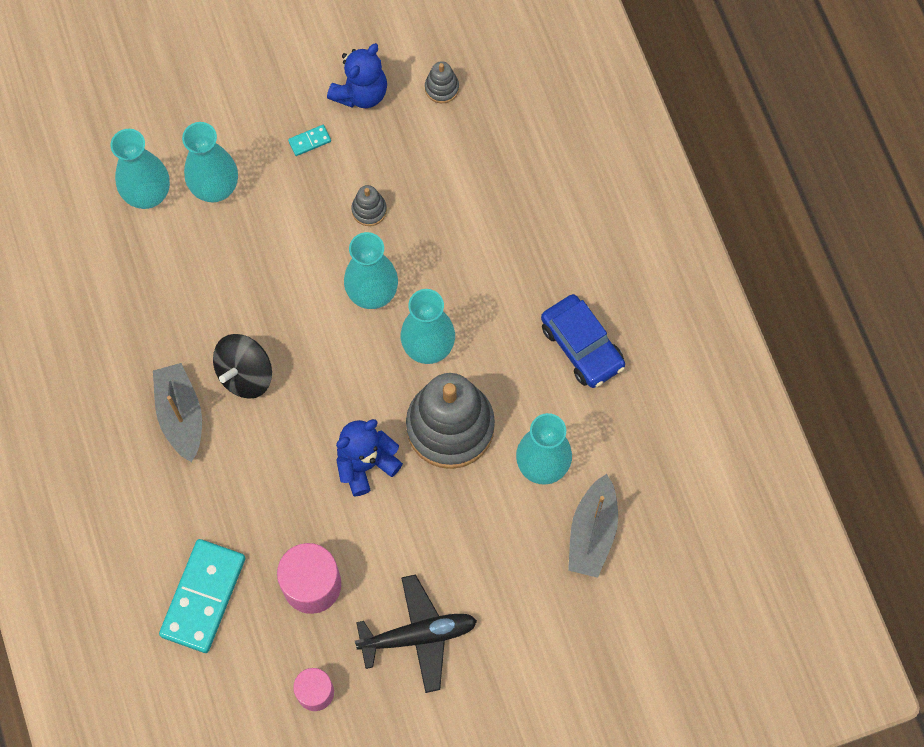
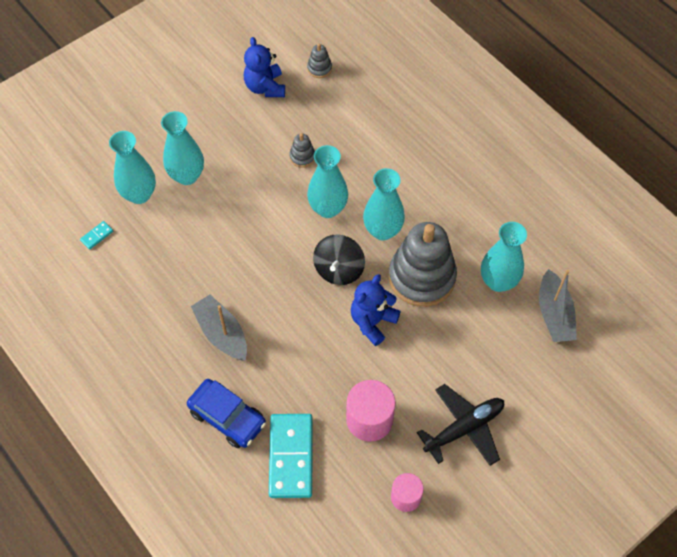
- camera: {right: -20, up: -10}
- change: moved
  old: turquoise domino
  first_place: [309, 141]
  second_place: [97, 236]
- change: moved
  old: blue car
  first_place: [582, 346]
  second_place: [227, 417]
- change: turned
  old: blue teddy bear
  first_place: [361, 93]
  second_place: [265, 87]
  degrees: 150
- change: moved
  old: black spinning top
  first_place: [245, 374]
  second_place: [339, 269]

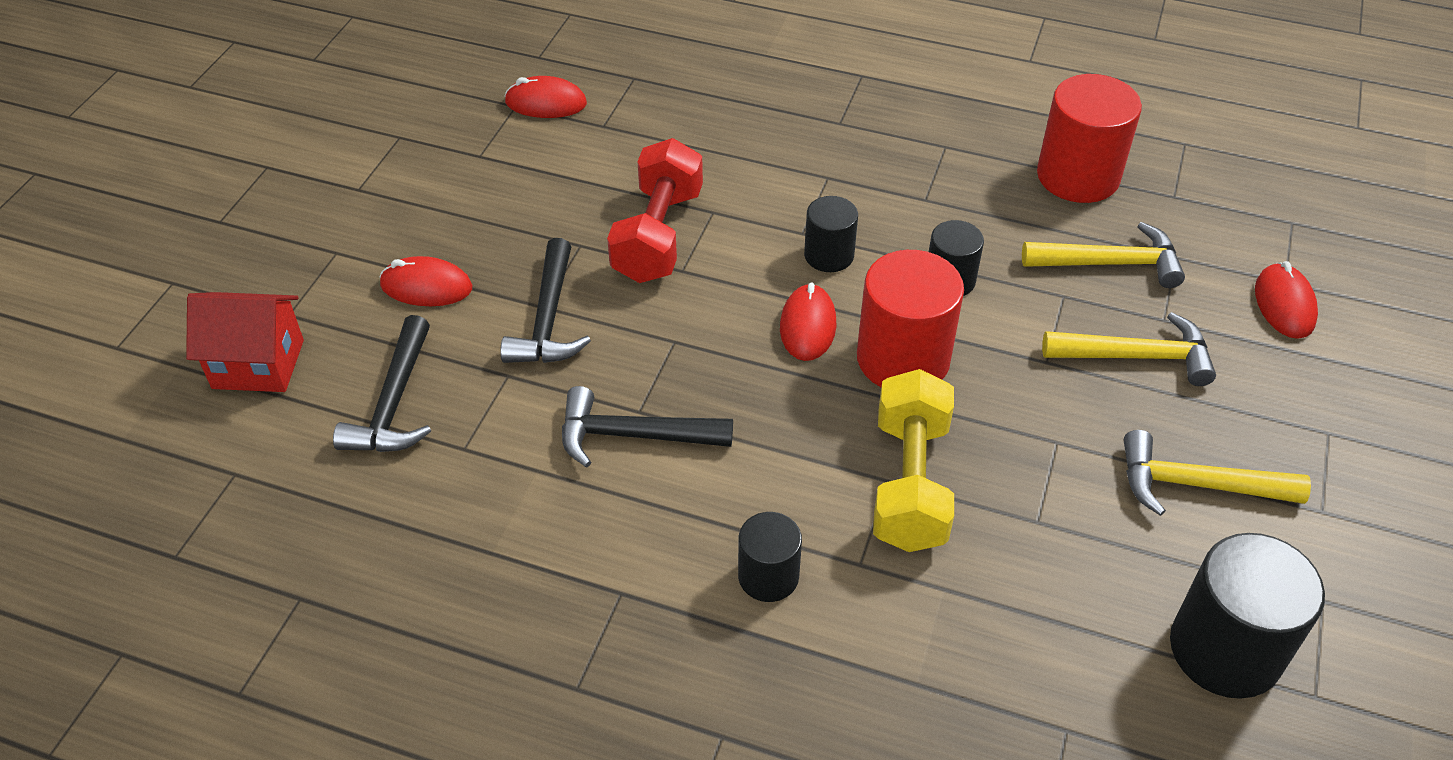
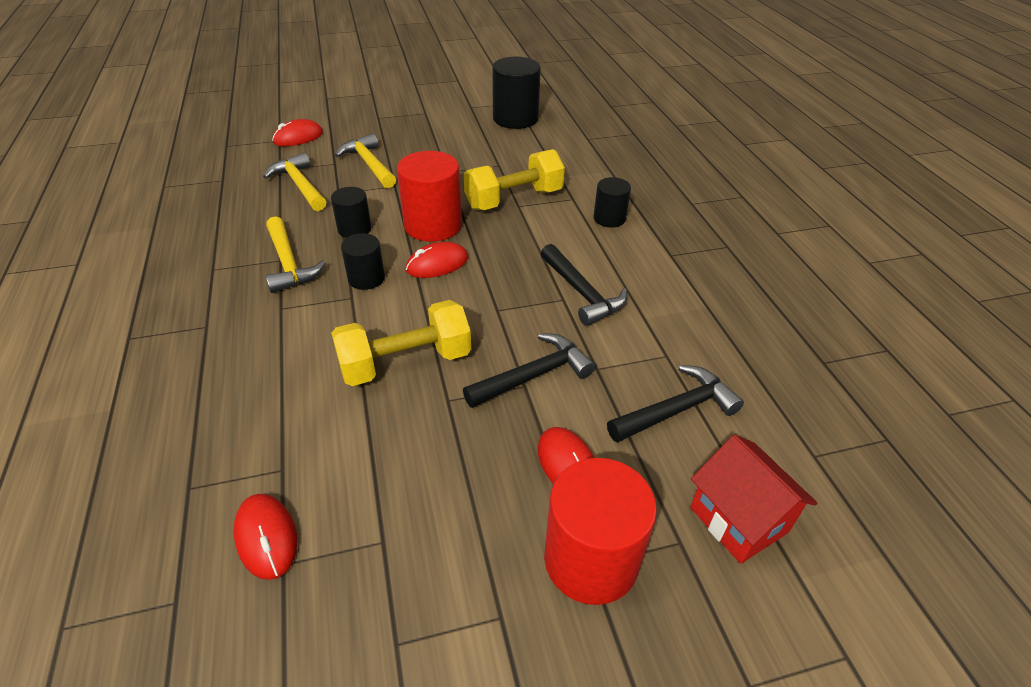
- camera: {right: -125, up: -5}
- change: moved
  old: yellow hammer
  first_place: [1197, 484]
  second_place: [288, 263]
- change: recoloured
  old: red dumbbell
  new: yellow dumbbell
  first_place: [657, 235]
  second_place: [405, 363]
- change: moved
  old: red cylinder
  first_place: [1078, 176]
  second_place: [591, 559]

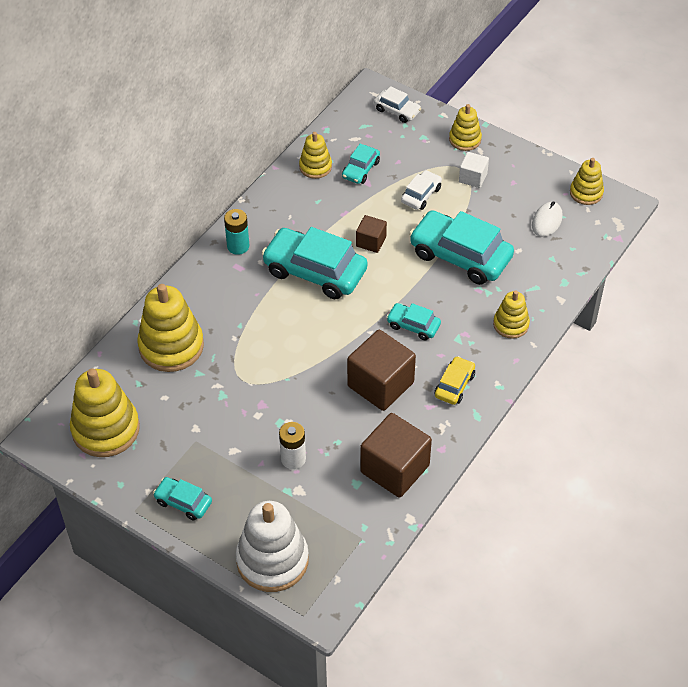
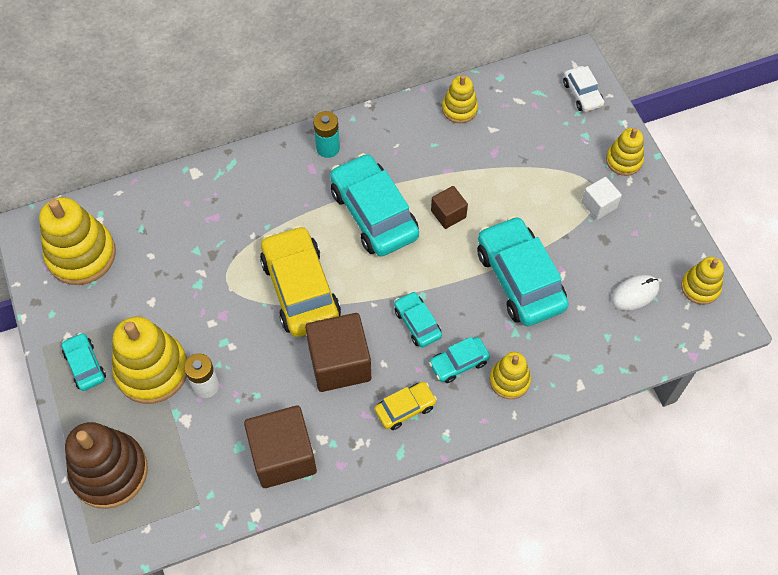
- camera: {right: 35, up: 10}
- change: recoloured
  old: white stacking toy
  new: brown stacking toy
  first_place: [272, 560]
  second_place: [110, 471]
- change: moved
  old: yellow stacking toy
  first_place: [171, 346]
  second_place: [152, 370]
- change: added
  new: yellow car
  second_place: [300, 289]
- change: moved
  old: turquoise car
  first_place: [361, 169]
  second_place: [459, 363]
- change: removed
  old: white car
  first_place: [421, 195]

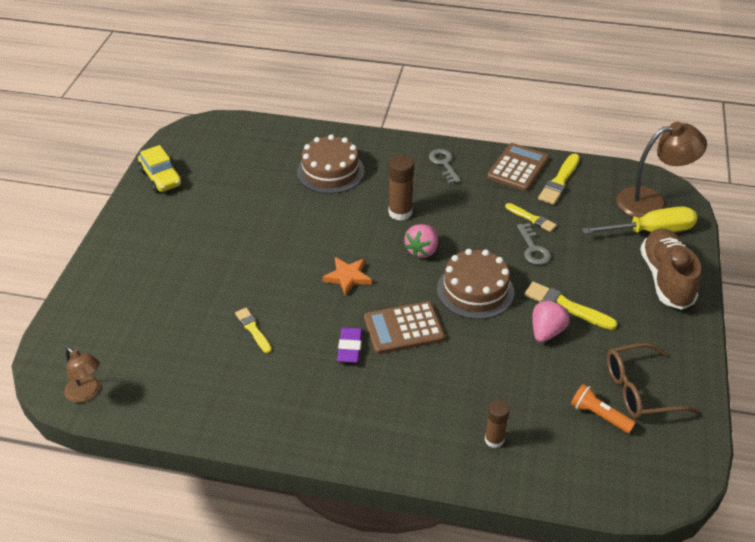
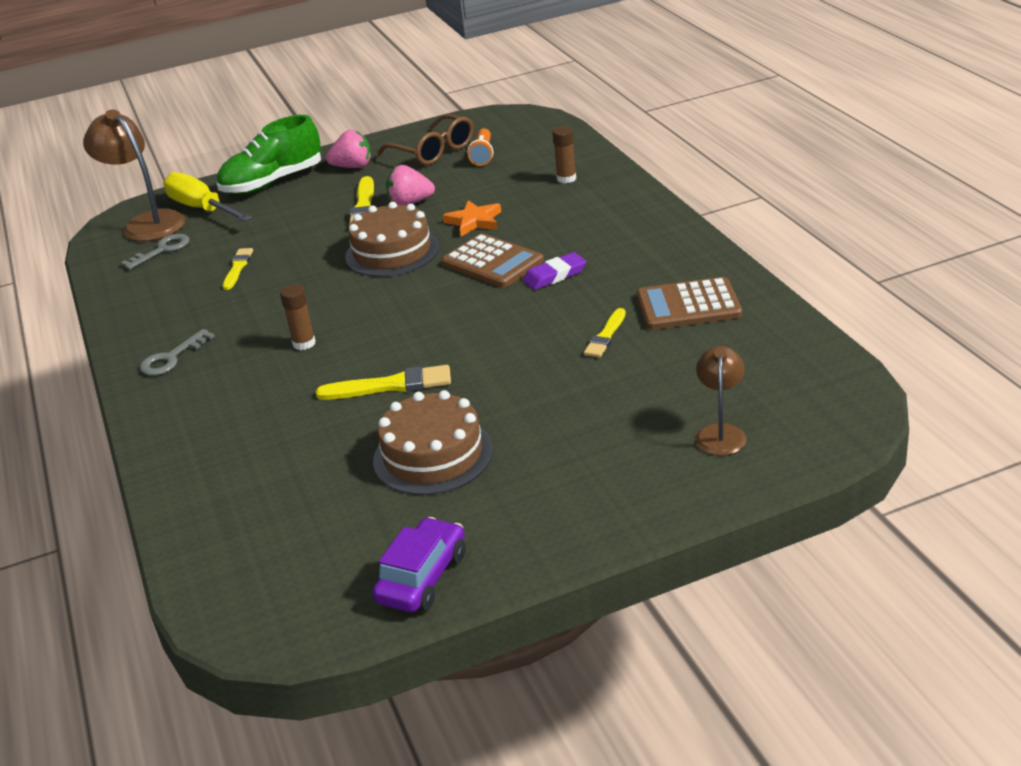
- camera: {right: -120, up: -10}
- change: moved
  old: grey key
  first_place: [533, 249]
  second_place: [162, 250]
- change: recoloured
  old: brown shoe
  new: green shoe
  first_place: [666, 279]
  second_place: [273, 182]
- change: resized
  old: brown glue stick
  first_place: [400, 212]
  second_place: [304, 343]
  factor: 0.66
- change: moved
  old: yellow brush
  first_place: [559, 181]
  second_place: [391, 385]
- change: moved
  old: pink strawberry
  first_place: [422, 250]
  second_place: [353, 167]
- change: moved
  old: brown cake
  first_place: [330, 171]
  second_place: [433, 455]
- change: recoloured
  old: yellow car
  new: purple car
  first_place: [161, 178]
  second_place: [422, 578]
- change: moved
  old: orange star
  first_place: [347, 277]
  second_place: [474, 221]
- change: moved
  old: brown calculator
  first_place: [518, 168]
  second_place: [688, 305]
- change: moved
  old: brown lamp
  first_place: [87, 393]
  second_place: [721, 433]

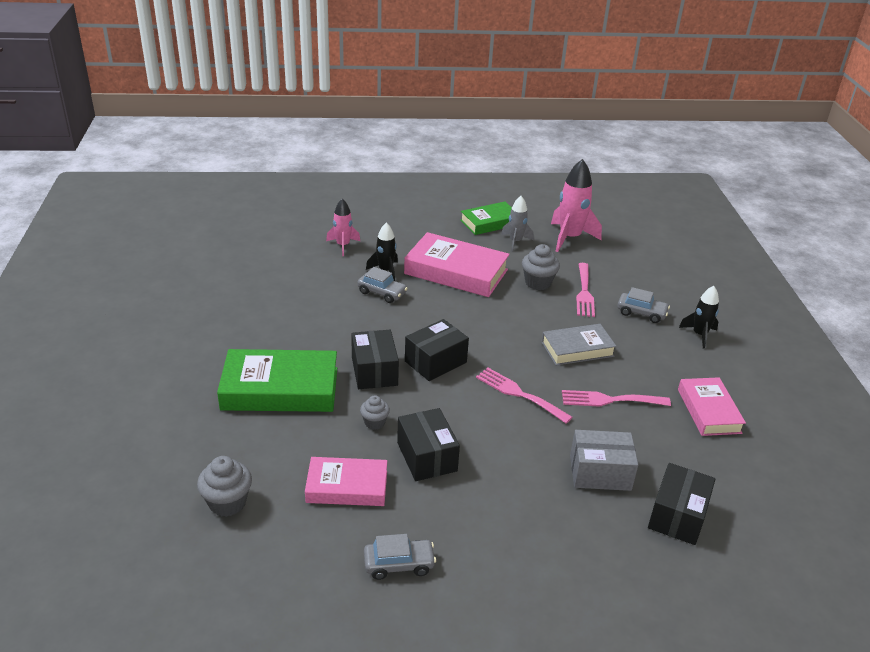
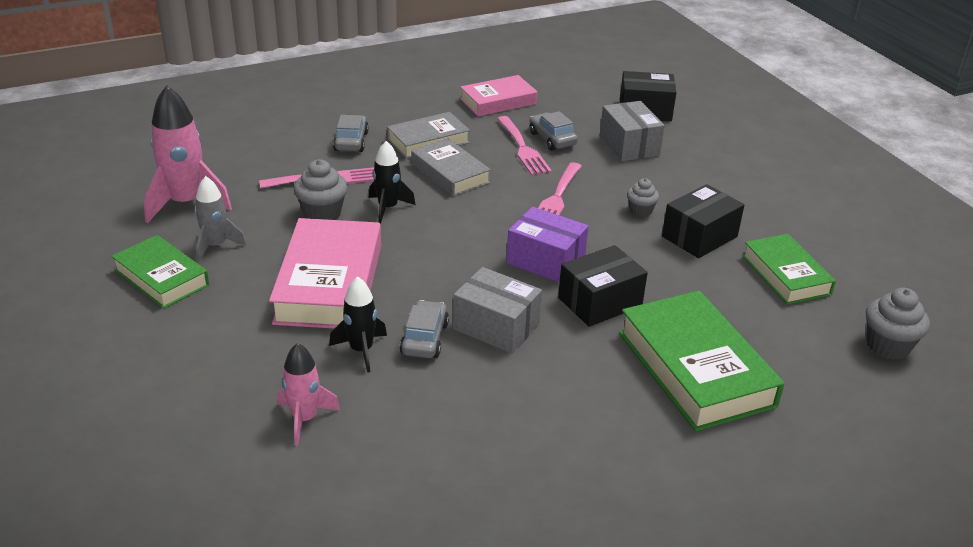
- camera: {right: -110, up: 0}
- change: moved
  old: black rocket
  first_place: [699, 335]
  second_place: [388, 208]
- change: added
  new: grey book
  second_place: [428, 141]
- change: added
  new: grey box
  second_place: [496, 326]
- change: recoloured
  old: black box
  new: purple box
  first_place: [435, 362]
  second_place: [545, 261]
- change: moved
  old: grey car
  first_place: [399, 564]
  second_place: [552, 139]
- change: moved
  old: grey cupcake
  first_place: [374, 422]
  second_place: [640, 211]
- change: recoloured
  old: pink book
  new: green book
  first_place: [347, 486]
  second_place: [785, 275]

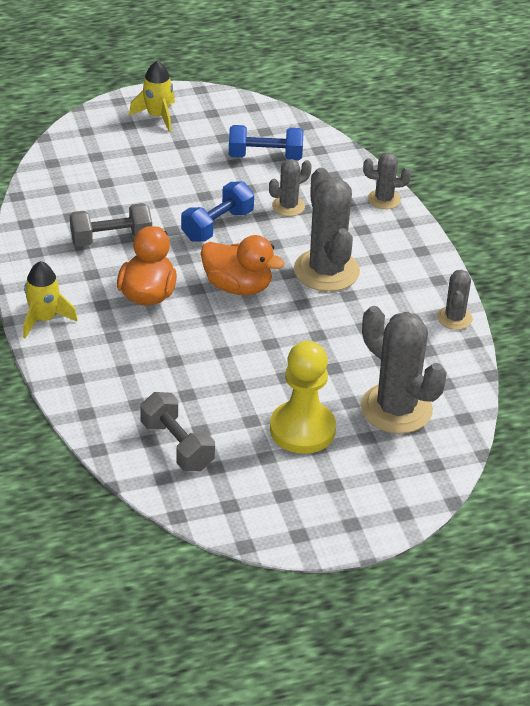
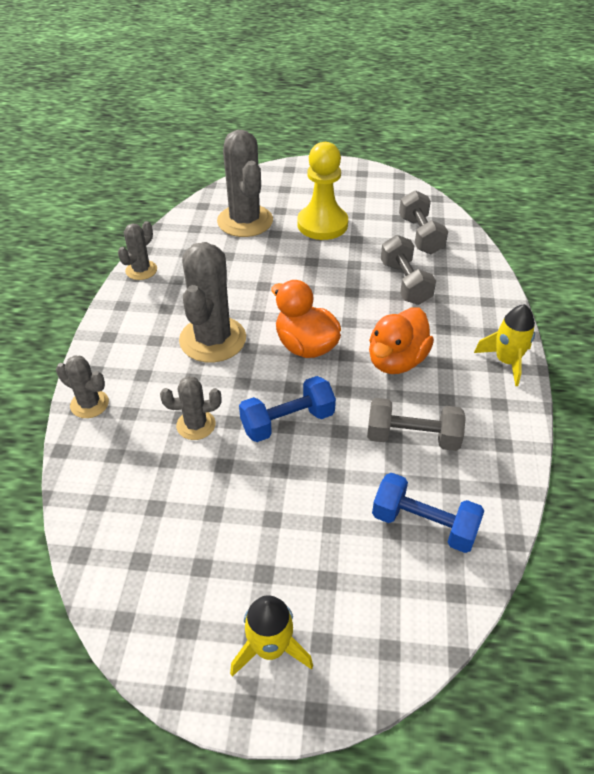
- camera: {right: -155, up: 5}
- change: moved
  old: blue dumbbell
  first_place: [265, 156]
  second_place: [424, 524]
- change: added
  new: grey dumbbell
  second_place: [405, 283]

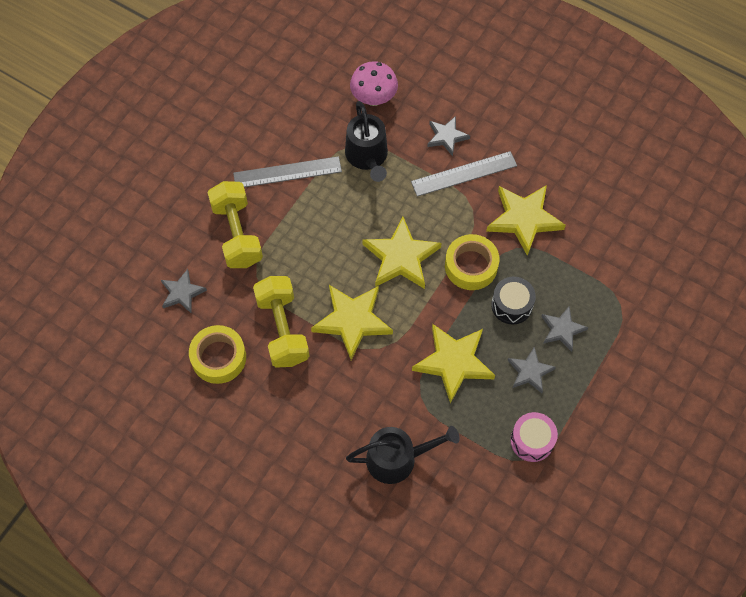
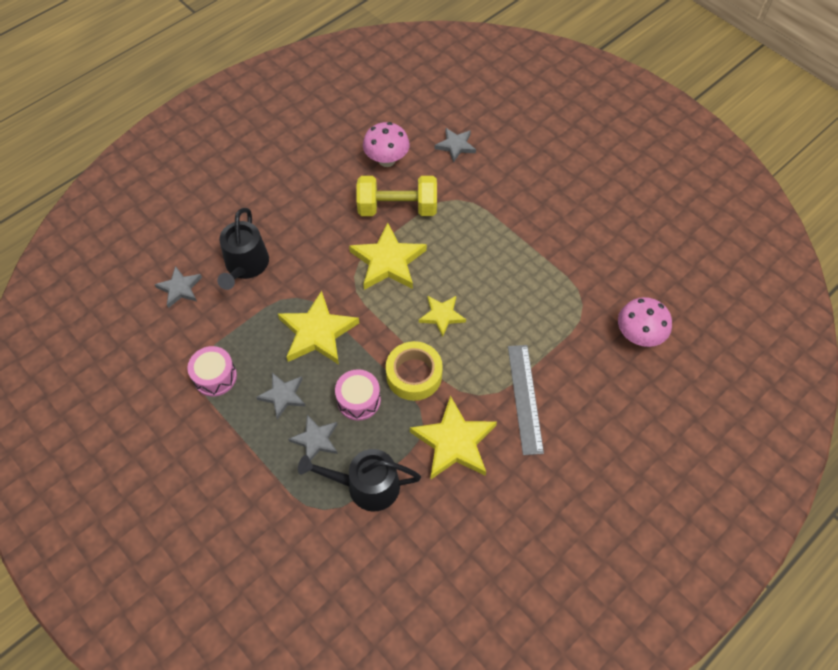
- camera: {right: 105, up: -5}
- change: moved
  old: grey star
  first_place: [446, 137]
  second_place: [180, 288]
- change: moved
  old: black watering can
  first_place: [367, 156]
  second_place: [366, 486]
- change: recoloured
  old: black drum
  new: pink drum
  first_place: [511, 305]
  second_place: [358, 400]
- change: replaced
  old: yellow tape
  new: pink mushroom
  first_place: [218, 357]
  second_place: [387, 160]
- change: resized
  old: yellow star
  first_place: [401, 257]
  second_place: [442, 316]
  factor: 0.58
- change: removed
  old: yellow dumbbell
  first_place: [237, 234]
- change: removed
  old: grey ruler
  first_place: [287, 172]

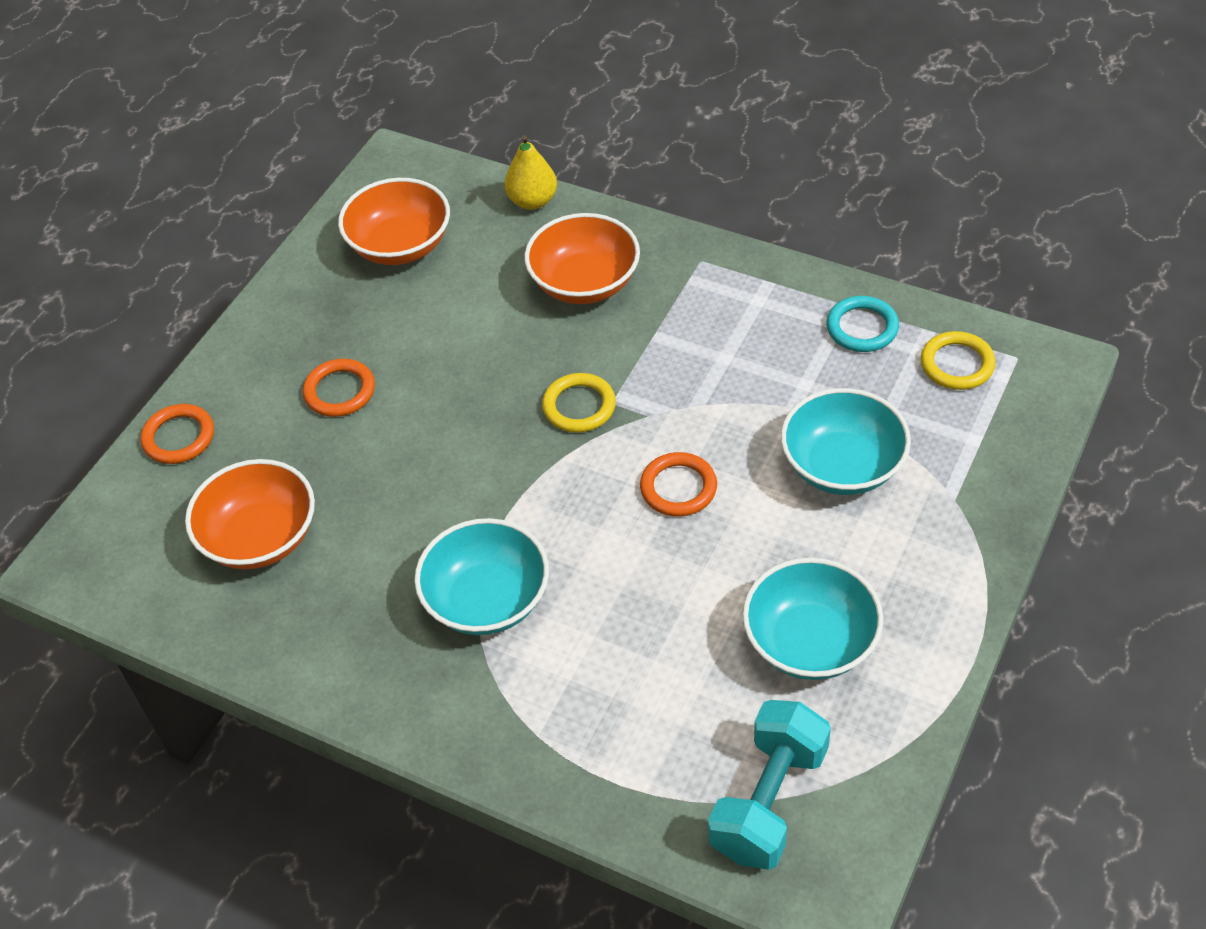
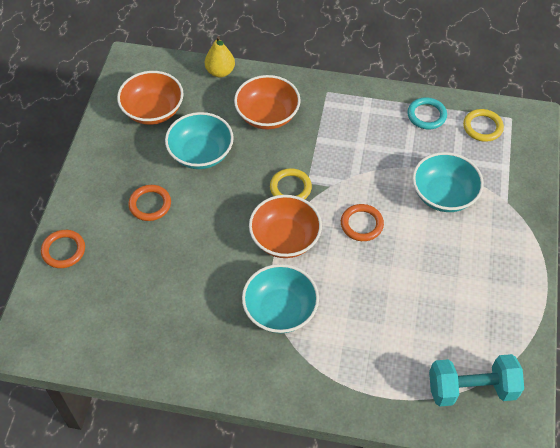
- camera: {right: -20, up: 5}
- change: moved
  old: turquoise bowl
  first_place: [810, 642]
  second_place: [201, 153]
- change: moved
  old: orange bowl
  first_place: [260, 537]
  second_place: [285, 238]
- change: turned
  old: turquoise dumbbell
  first_place: [769, 801]
  second_place: [471, 389]
  degrees: 75

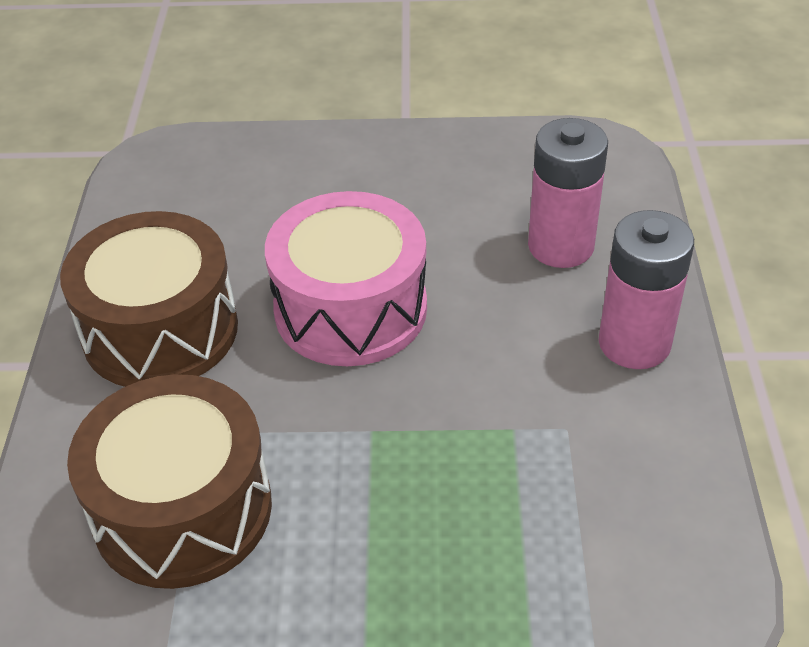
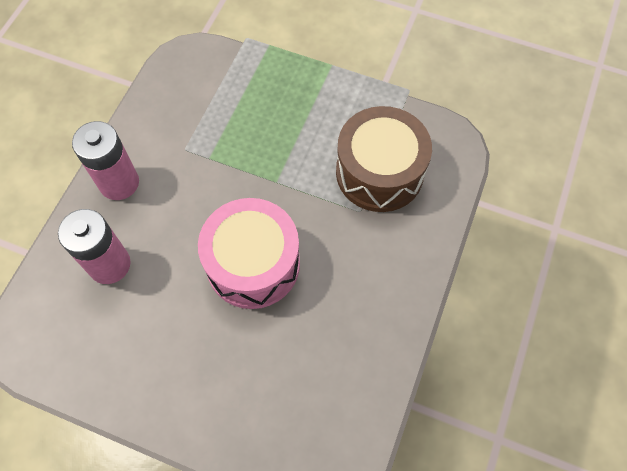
- camera: {right: -160, up: 20}
- change: removed
  old: brown drum
  first_place: [160, 330]

